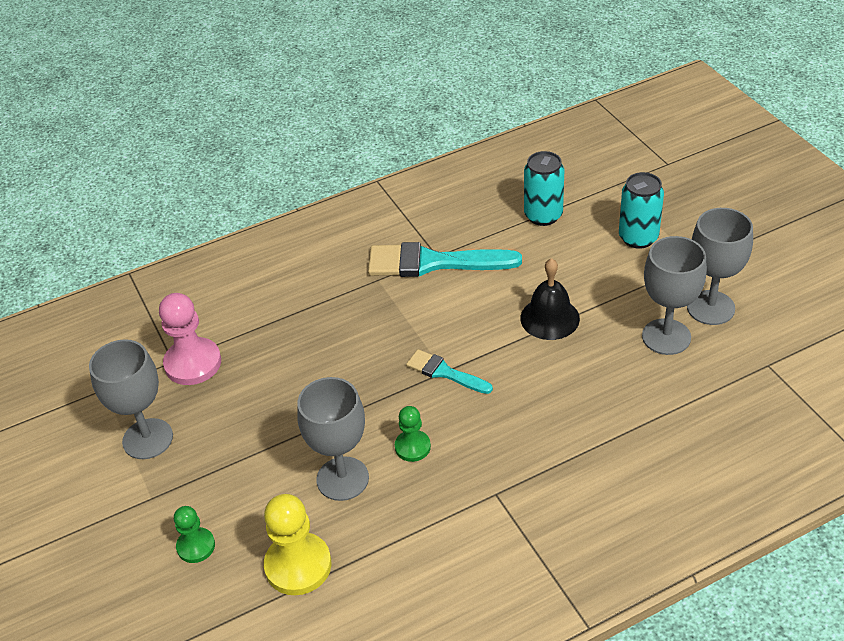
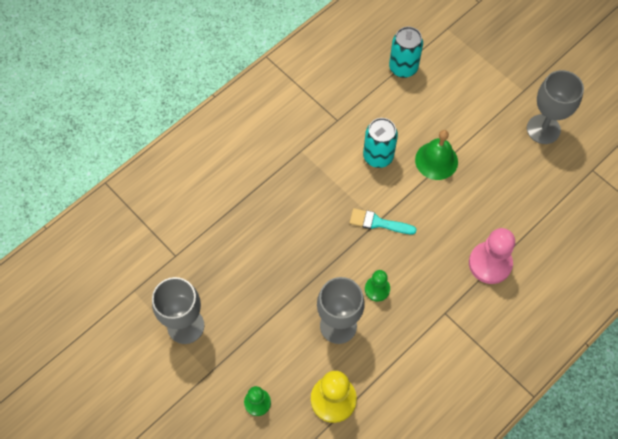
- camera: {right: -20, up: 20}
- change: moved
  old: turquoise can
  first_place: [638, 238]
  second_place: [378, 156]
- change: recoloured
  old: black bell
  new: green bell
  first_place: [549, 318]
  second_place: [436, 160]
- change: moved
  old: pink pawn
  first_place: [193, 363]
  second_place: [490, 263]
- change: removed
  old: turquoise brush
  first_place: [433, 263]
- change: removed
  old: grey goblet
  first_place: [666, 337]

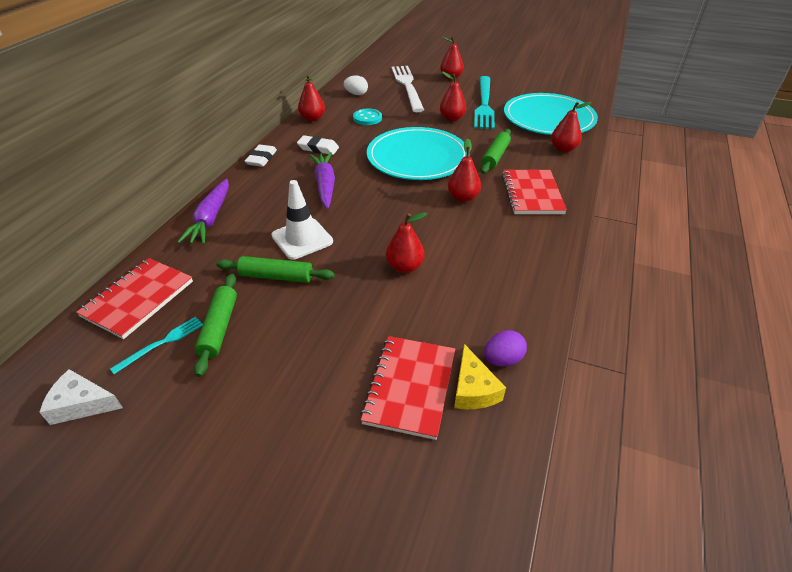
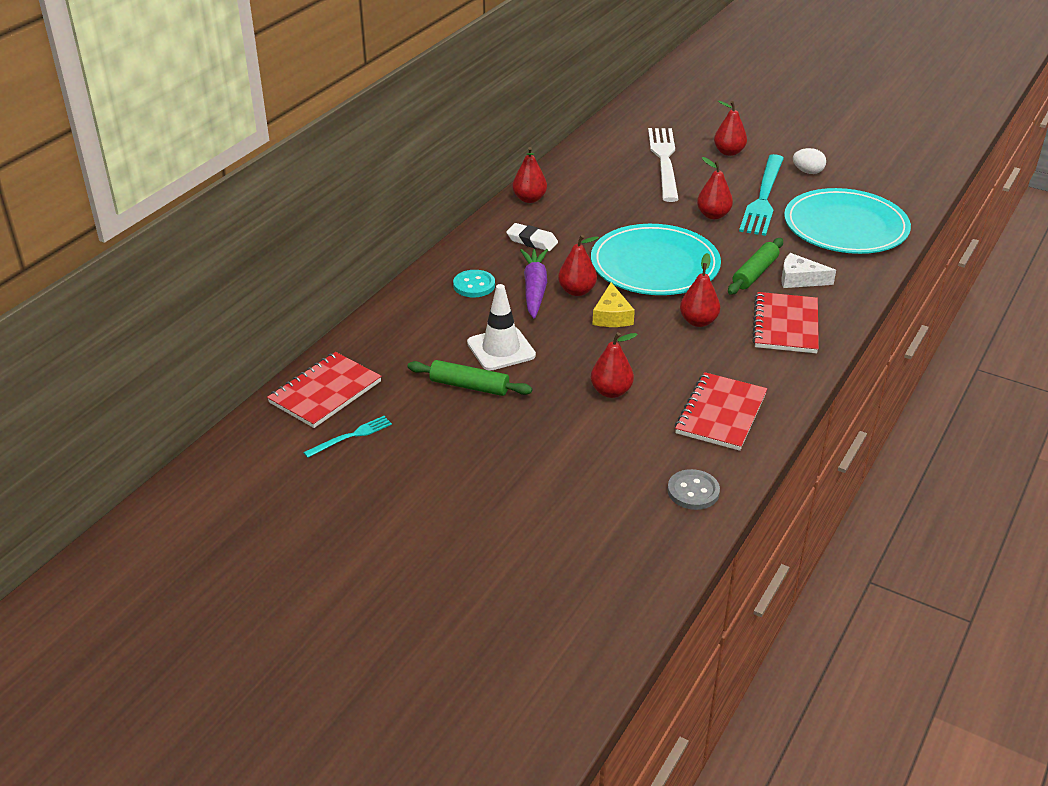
- camera: {right: 10, up: -5}
- change: moved
  old: turquoise button
  first_place: [367, 118]
  second_place: [474, 285]
- change: moved
  old: red pear
  first_place: [563, 149]
  second_place: [577, 291]
- change: moved
  old: yellow cheese
  first_place: [473, 389]
  second_place: [612, 316]
- change: replaced
  old: purple egg
  new: grey button
  first_place: [502, 359]
  second_place: [693, 491]
- change: moved
  old: red notebook
  first_place: [410, 387]
  second_place: [721, 414]
- change: moved
  old: white cheese
  first_place: [82, 404]
  second_place: [799, 279]
- change: moved
  old: white egg
  first_place: [356, 94]
  second_place: [807, 172]
- change: removed
  old: purple carrot
  first_place: [210, 218]
- change: removed
  old: green rolling pin
  first_place: [219, 328]
- change: removed
  old: white eraser
  first_place: [261, 159]

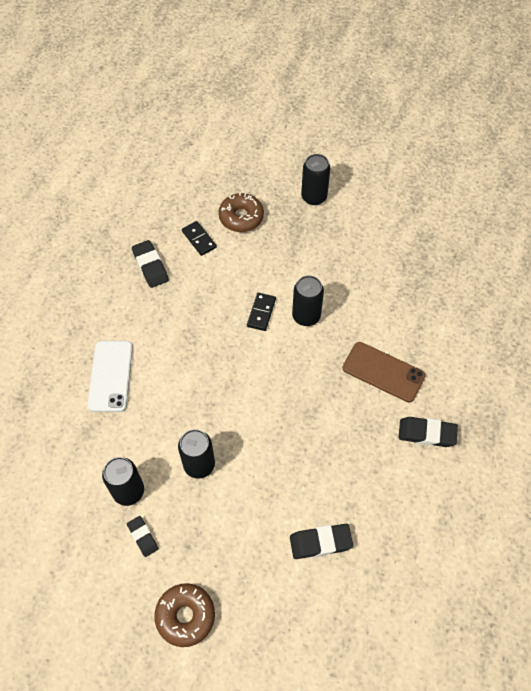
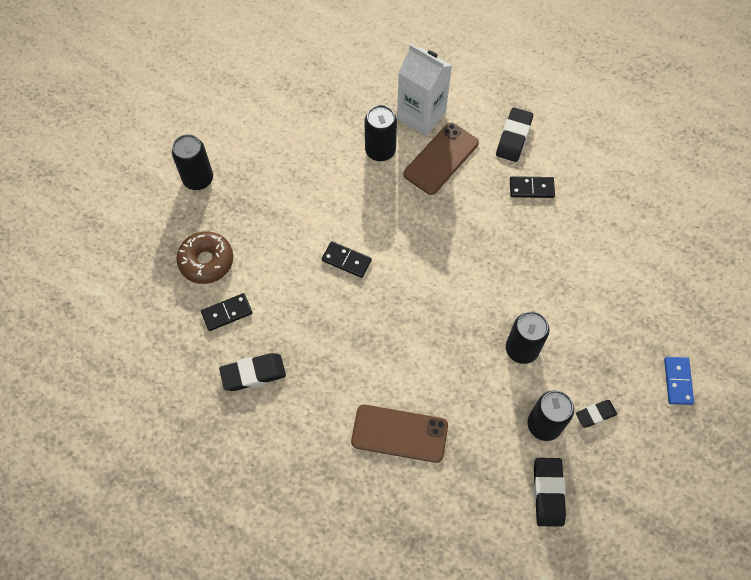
- camera: {right: -80, up: 5}
- change: recoloured
  old: white phone
  new: brown phone
  first_place: [110, 376]
  second_place: [399, 433]
- change: moved
  old: black can
  first_place: [306, 316]
  second_place: [380, 151]
- change: added
  new: white carton
  second_place: [421, 115]
- change: added
  new: black domino
  second_place: [531, 188]
- change: moved
  old: black eraser
  first_place: [320, 542]
  second_place: [548, 493]
- change: replaced
  old: brown donut
  new: blue domino
  first_place: [185, 616]
  second_place: [677, 381]

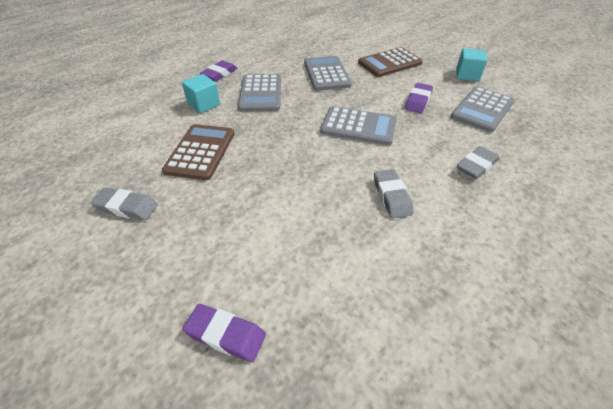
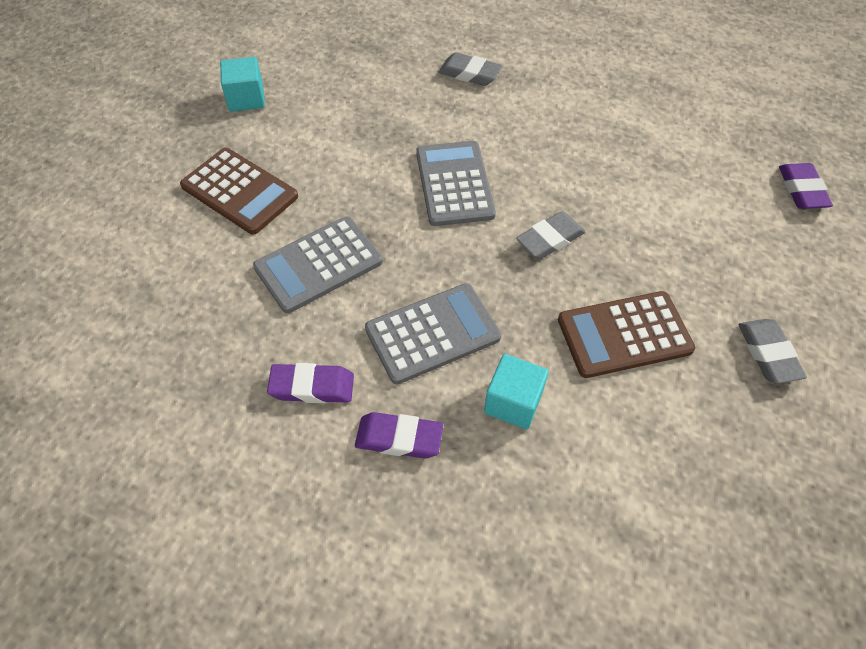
- camera: {right: -115, up: 10}
- change: moved
  old: purple eraser
  first_place: [418, 101]
  second_place: [312, 387]
- change: moved
  old: grey eraser
  first_place: [391, 196]
  second_place: [550, 239]
- change: removed
  old: grey calculator
  first_place: [482, 109]

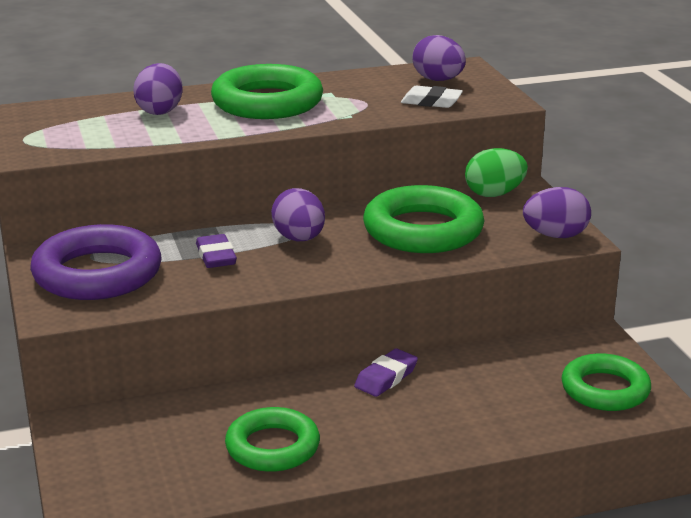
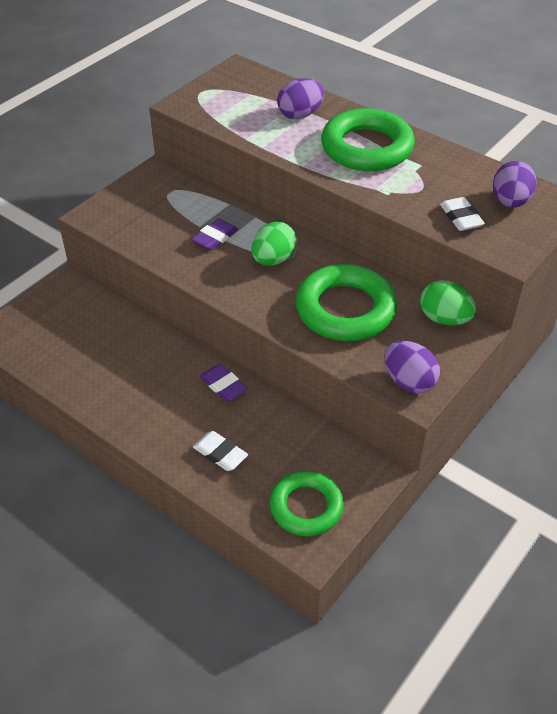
- camera: {right: 55, up: 20}
- change: added
  new: white eraser
  second_place: [220, 454]
- change: turned
  old: purple eraser
  first_place: [386, 378]
  second_place: [223, 385]
  degrees: 45
- change: recoloured
  old: purple egg
  new: green egg
  first_place: [299, 239]
  second_place: [273, 260]
- change: removed
  old: purple ring
  first_place: [97, 273]
- change: removed
  old: green ring
  first_place: [272, 447]

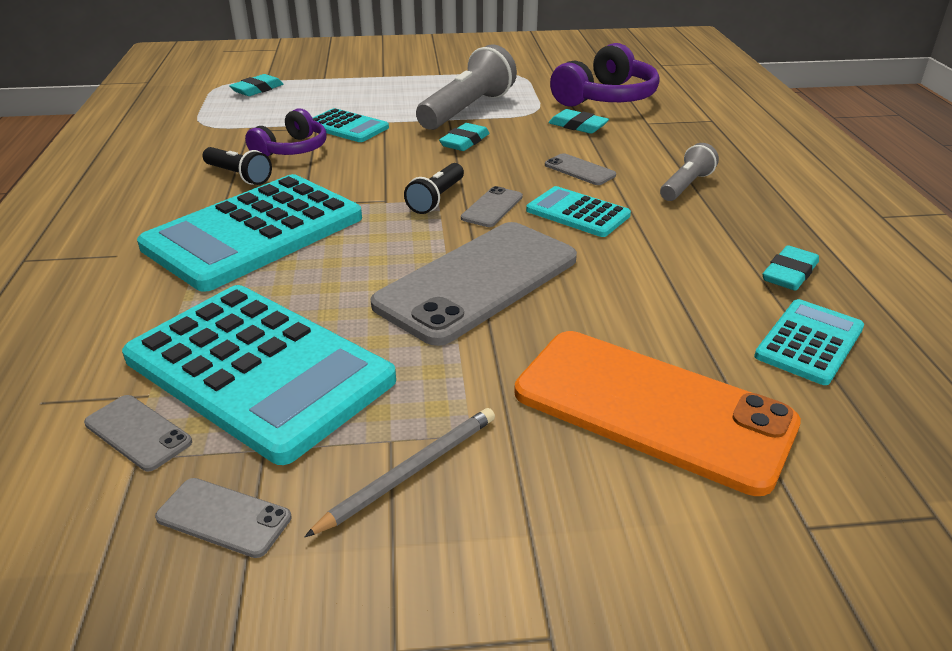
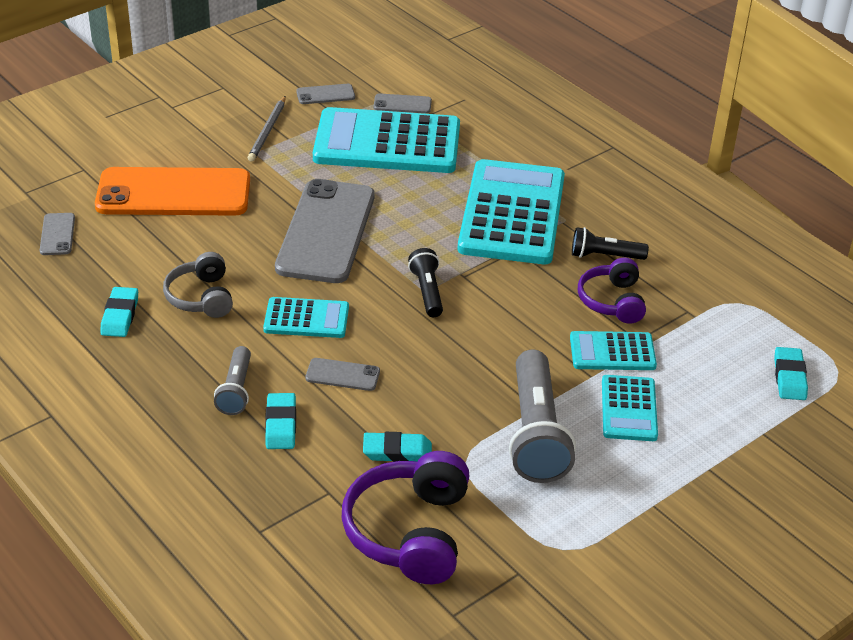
- camera: {right: 145, up: 5}
- change: moved
  old: grey phone
  first_place: [492, 207]
  second_place: [57, 234]
- change: added
  new: grey headphones
  second_place: [201, 297]
- change: moved
  old: turquoise eraser
  first_place: [465, 141]
  second_place: [280, 425]
- change: moved
  old: turquoise calculator
  first_place: [809, 342]
  second_place: [629, 409]

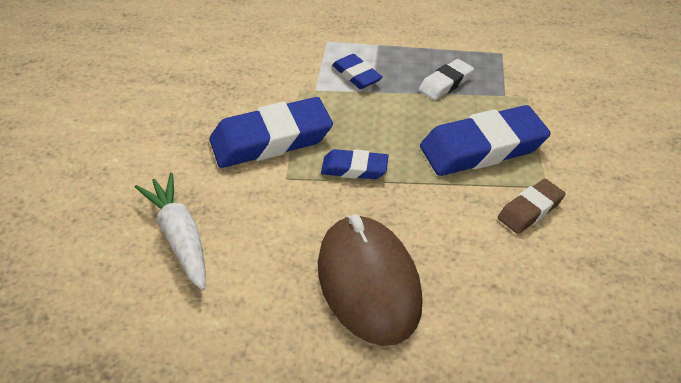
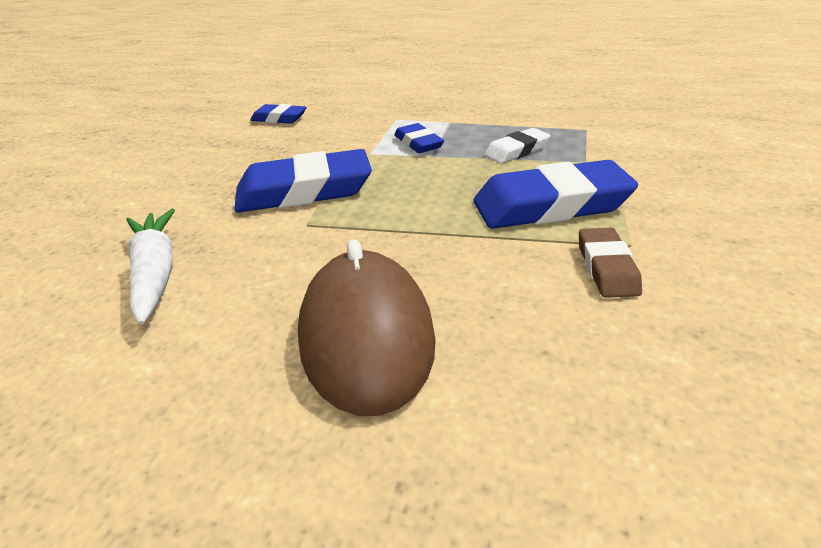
- camera: {right: 10, up: -10}
- change: moved
  old: blue eraser
  first_place: [354, 168]
  second_place: [279, 119]
- change: turned
  old: brown eraser
  first_place: [530, 210]
  second_place: [606, 267]
  degrees: -60

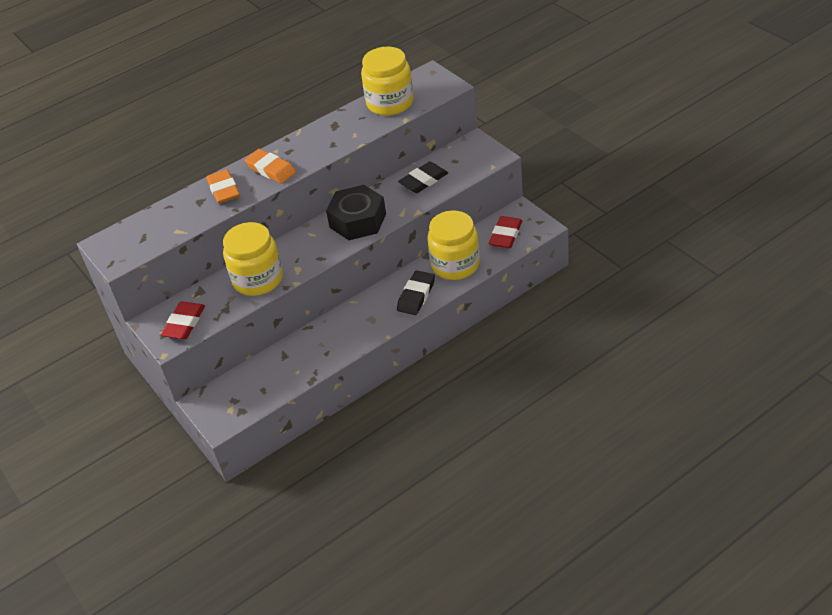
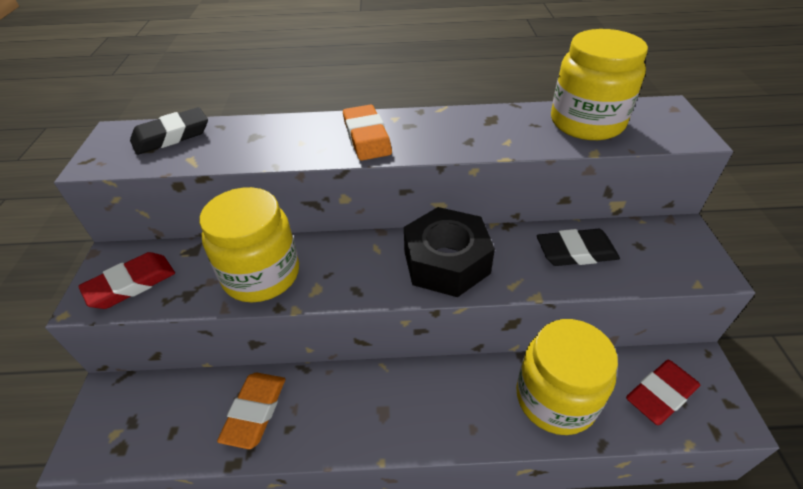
- camera: {right: 30, up: 0}
- change: moved
  old: black eraser
  first_place: [416, 295]
  second_place: [171, 136]
- change: moved
  old: orange eraser
  first_place: [223, 190]
  second_place: [255, 411]

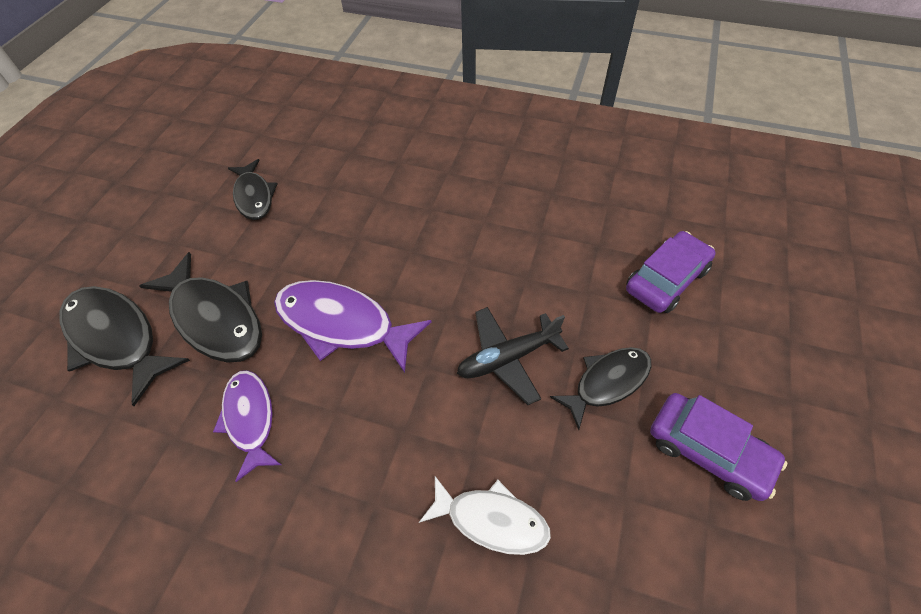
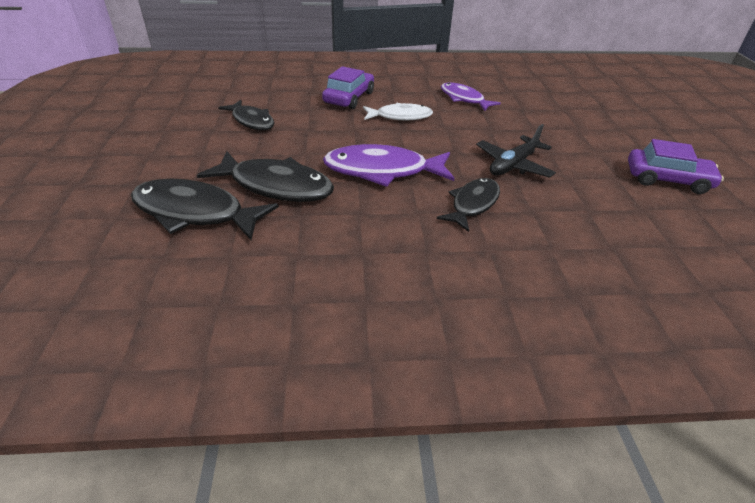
- camera: {right: -25, up: -15}
- change: moved
  old: purple car
  first_place: [666, 280]
  second_place: [349, 98]
- change: moved
  old: white fish
  first_place: [491, 520]
  second_place: [400, 116]
- change: moved
  old: black fish
  first_place: [607, 382]
  second_place: [473, 204]
- change: moved
  old: purple fish
  first_place: [250, 419]
  second_place: [464, 99]

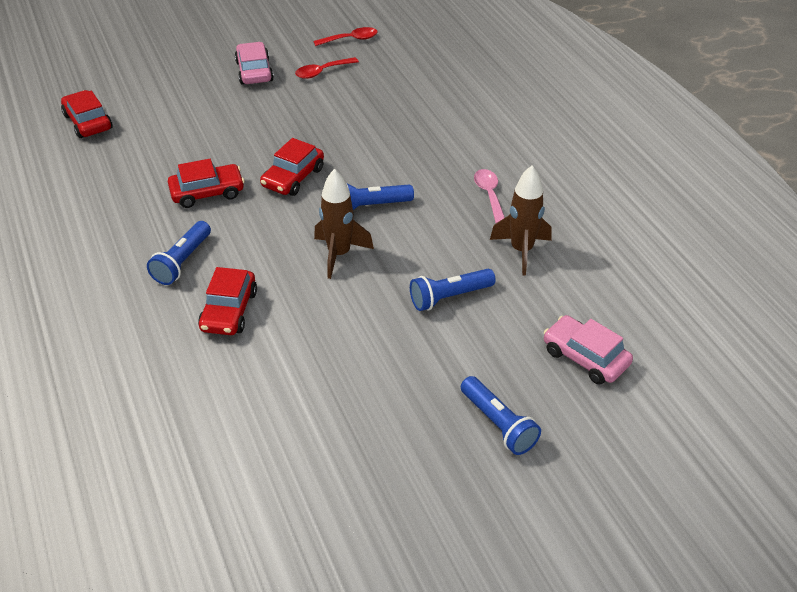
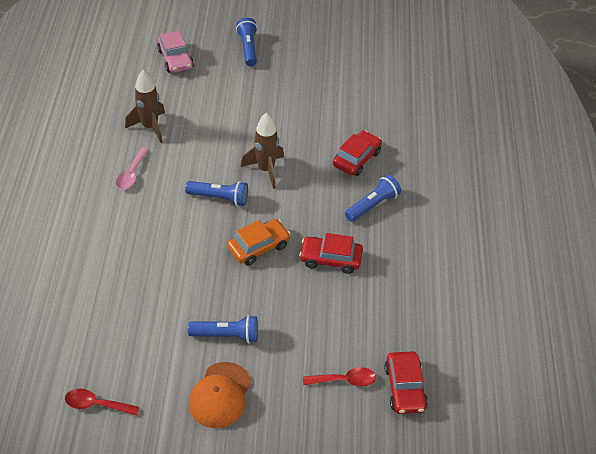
- camera: {right: -155, up: 5}
- change: moved
  old: blue flashlight
  first_place: [449, 297]
  second_place: [226, 335]
- change: replaced
  old: pink car
  new: orange cap
  first_place: [254, 71]
  second_place: [220, 395]
- change: recoloured
  old: red car
  new: orange car
  first_place: [293, 177]
  second_place: [258, 247]
- change: moved
  old: red spoon
  first_place: [322, 72]
  second_place: [344, 380]

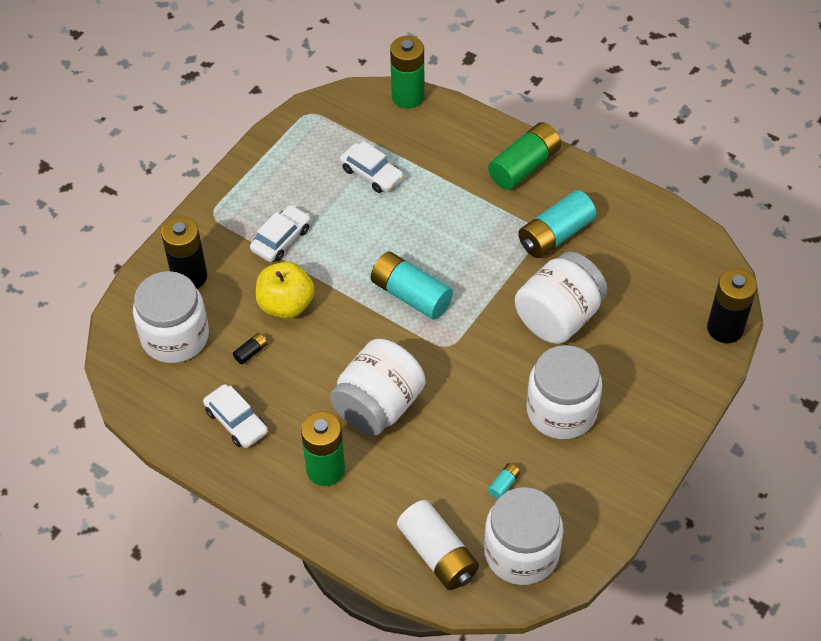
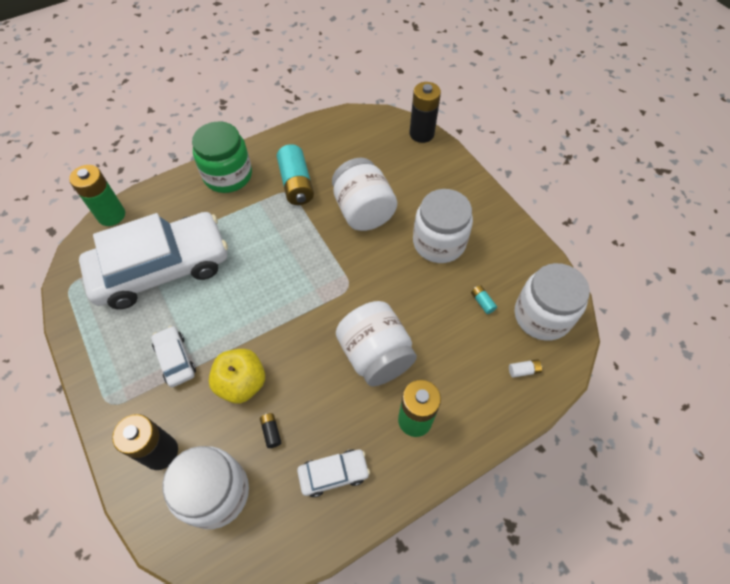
- camera: {right: -65, up: 5}
- change: resized
  old: white car
  first_place: [371, 173]
  second_place: [162, 268]
  factor: 2.4
- change: replaced
  old: green battery
  new: green jar
  first_place: [524, 166]
  second_place: [228, 175]
- change: resized
  old: white battery
  first_place: [437, 554]
  second_place: [523, 370]
  factor: 0.42
- change: removed
  old: turquoise battery
  first_place: [411, 295]

